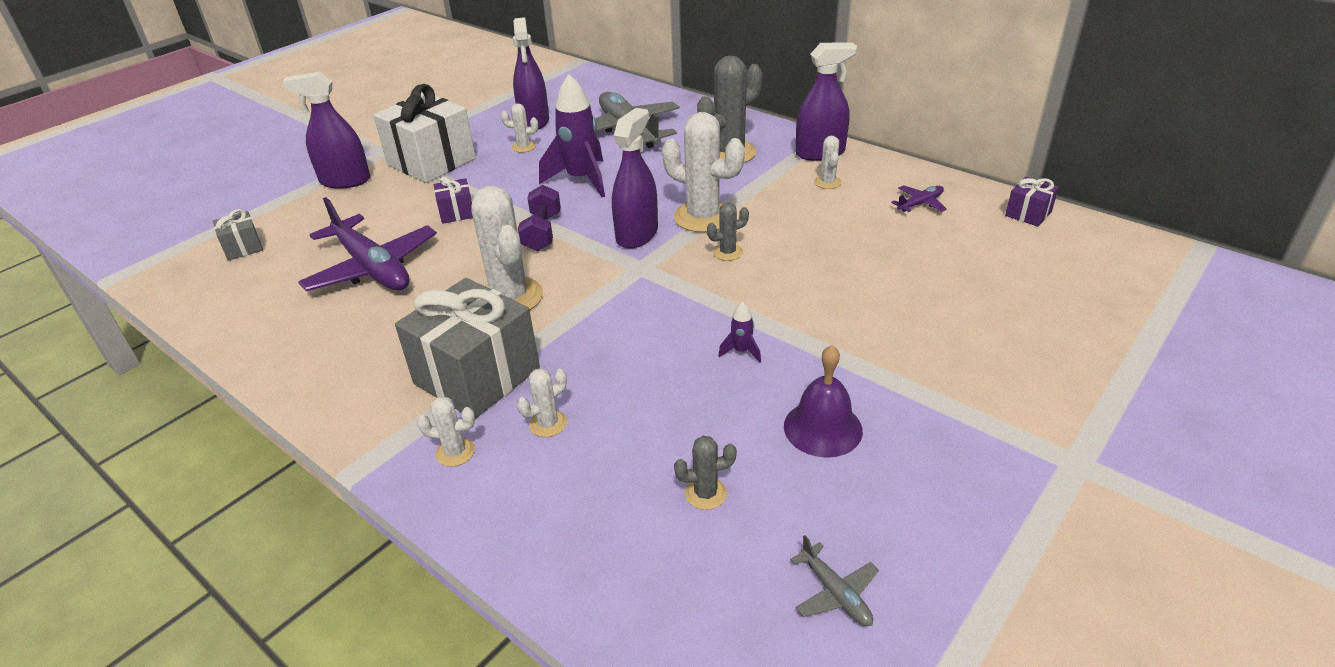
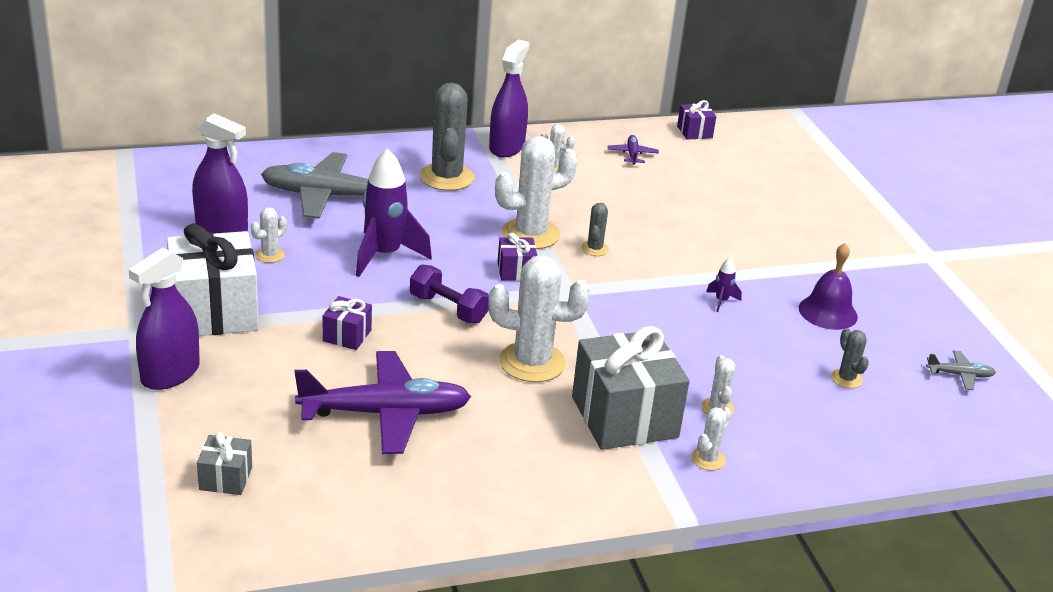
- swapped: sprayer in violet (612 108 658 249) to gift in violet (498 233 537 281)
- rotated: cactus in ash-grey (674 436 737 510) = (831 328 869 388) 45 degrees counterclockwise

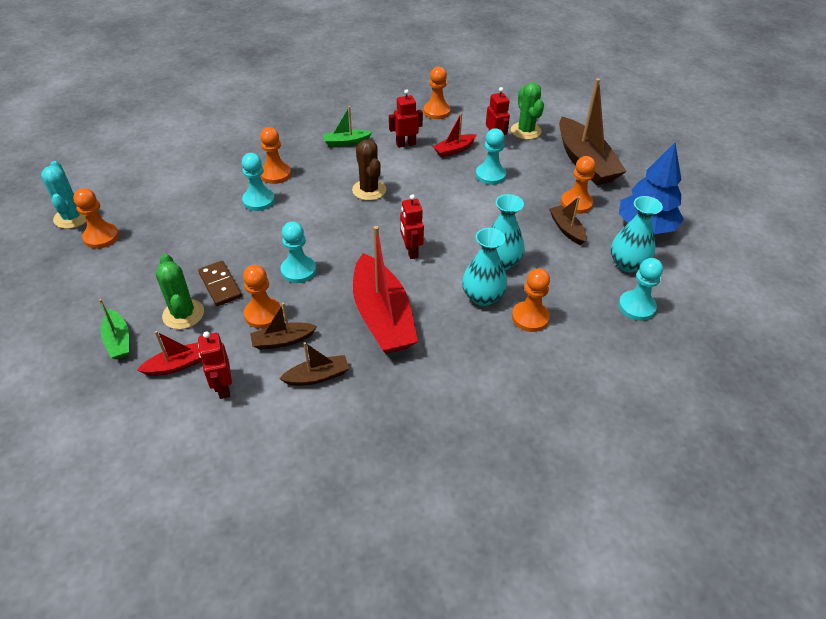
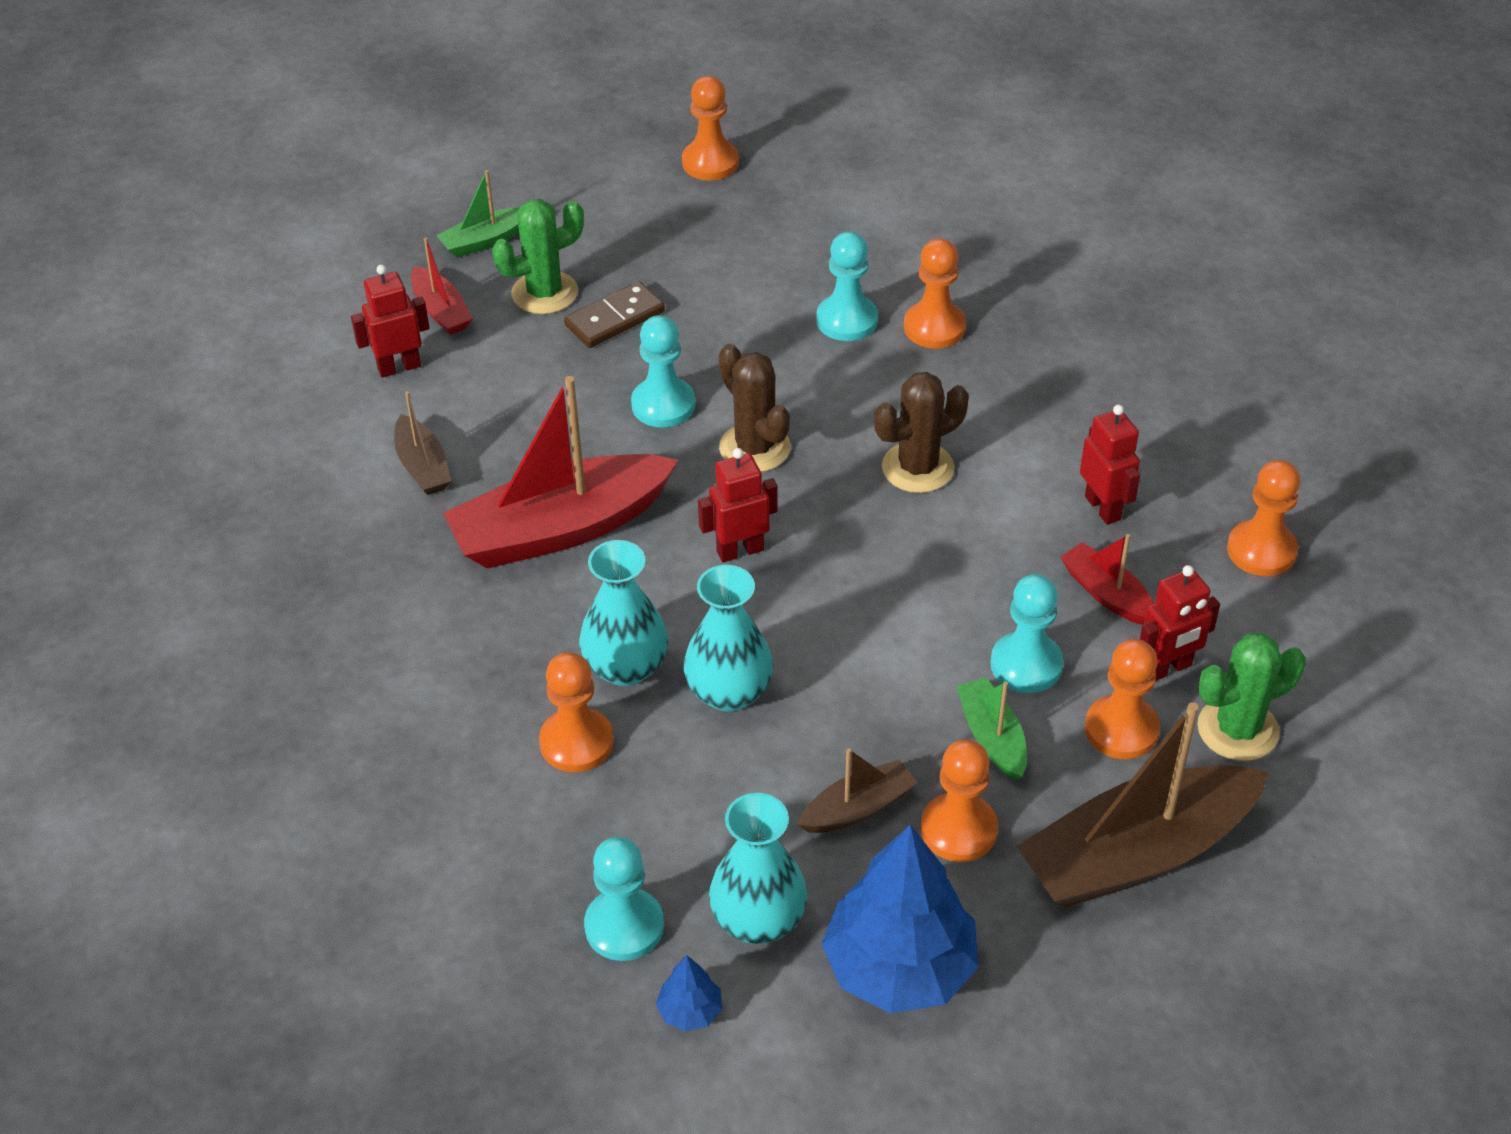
- gone: cactus in teal (41 161 87 229)
- shifted: pawn in orange (243 265 281 329) to (1084 639 1160 759)
- gone: toy boat in dark brown (250 303 317 350)
- shifted: toy boat in green (323 106 372 147) to (956 678 1027 781)
- new: tree in cobalt (656 955 722 1032)
- new: cactus in dark brown (719 344 791 472)

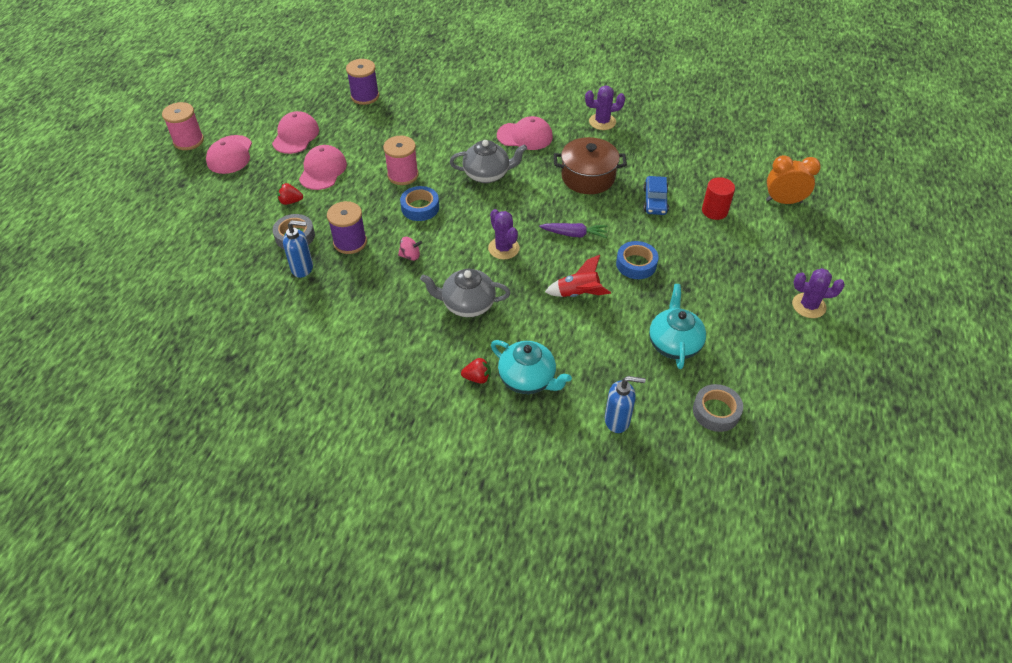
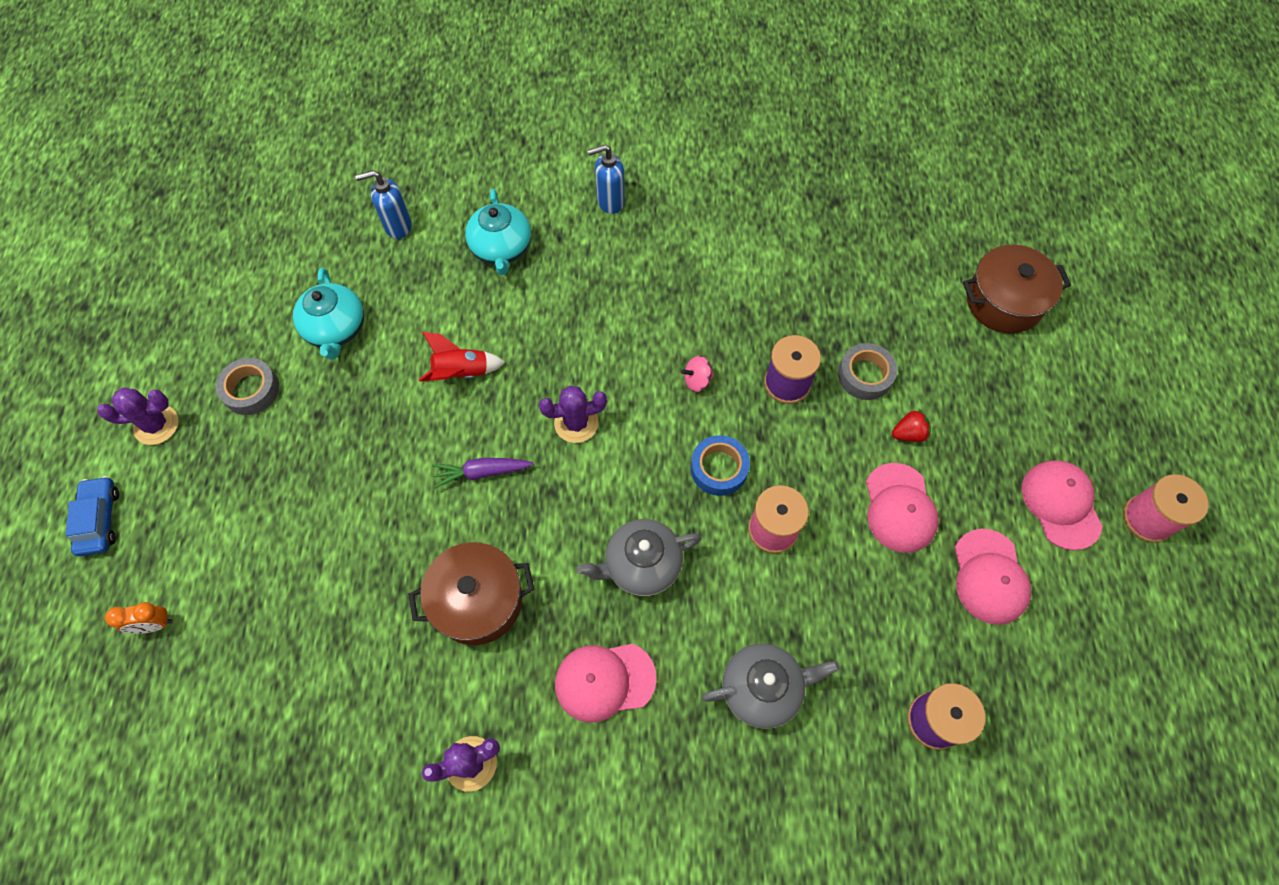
- shifted: soap pump in cobalt (283 220 313 278) to (588 144 625 214)
- shifted: teapot in ash-grey (420 269 510 317) to (702 643 840 729)
- gone: berry in scarlet (461 357 491 384)
- rotated: cactus in violet (488 209 520 260) = (539 386 607 443) 60 degrees counterclockwise
- rotated: teapot in teal (491 340 572 394) = (465 189 531 275) 120 degrees counterclockwise
- gone: sticky tape in cobalt (616 241 659 279)
- shifted: car in cobalt (643 176 669 215) to (66 476 119 556)
- shifted: sticky tape in ash-grey (693 384 743 432) to (216 358 279 415)
- gone: solid cylinder in scarlet (702 177 735 220)
- scaled: clock in orange (766 155 821 204) = (105 602 173 634) x0.61
- new: stockpot in dark brown (963 245 1071 333)

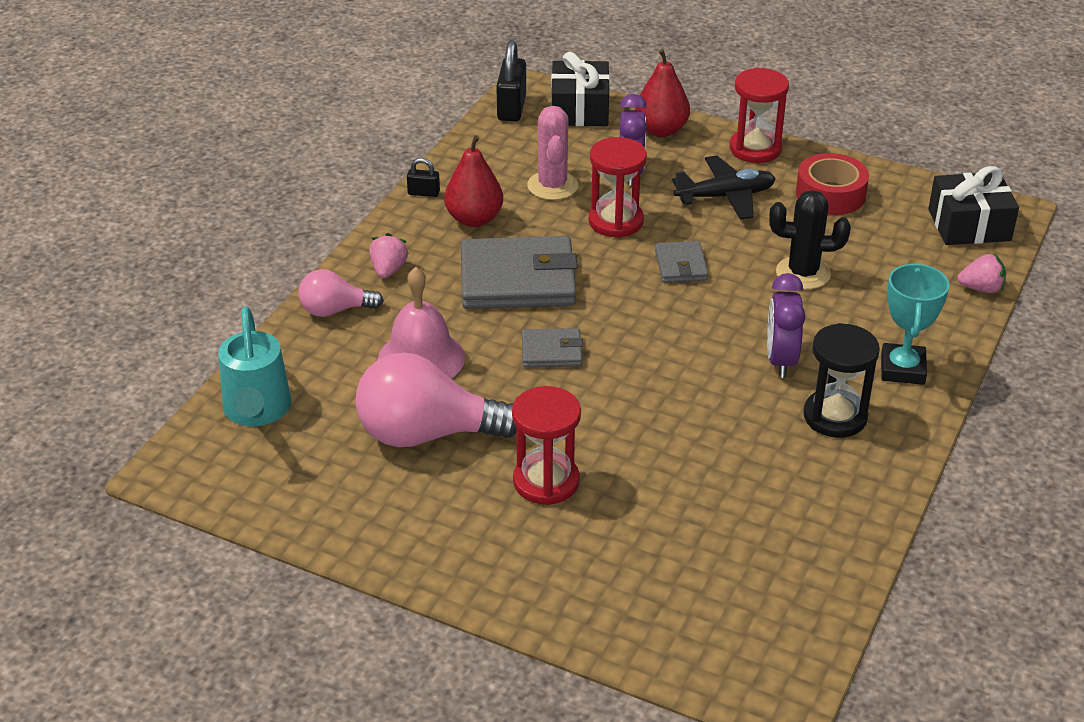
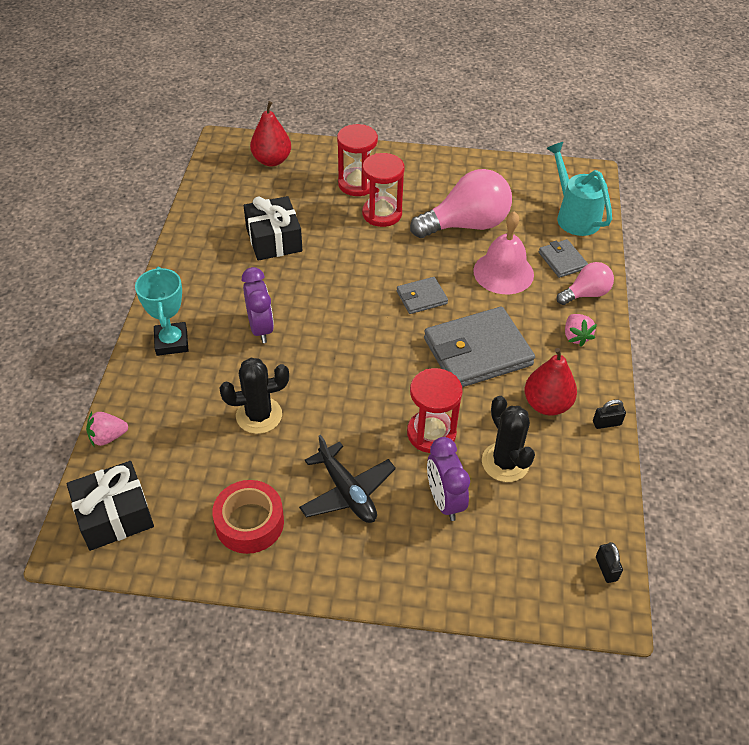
- scaled: padlock in ebony (496 40 526 121) = (596 542 623 583) x0.53
- repainted: cactus in rosy (527 106 578 200) to cactus in ebony (482 396 535 482)
- shifted: gift in ebony (551 52 610 126) to (244 196 302 261)
- shifted: pear fruit in scarlet (635 49 690 137) to (250 101 291 166)
- shifted: wallet in ash-grey (655 241 708 283) to (539 239 588 278)
- rotated: toy plane in ebony (672 156 776 220) = (299 435 396 523) 90 degrees counterclockwise
- shifted: hourglass in scarlet (729 68 789 163) to (337 124 378 196)
- gone: hourglass in ebony (803 323 880 438)

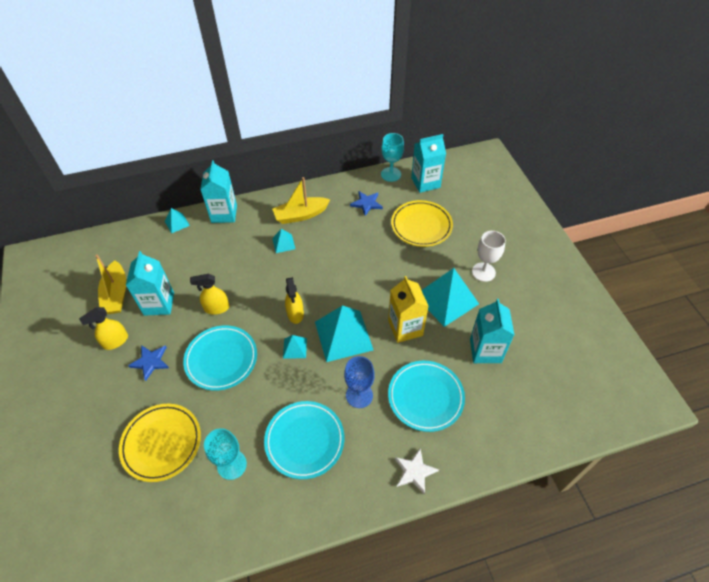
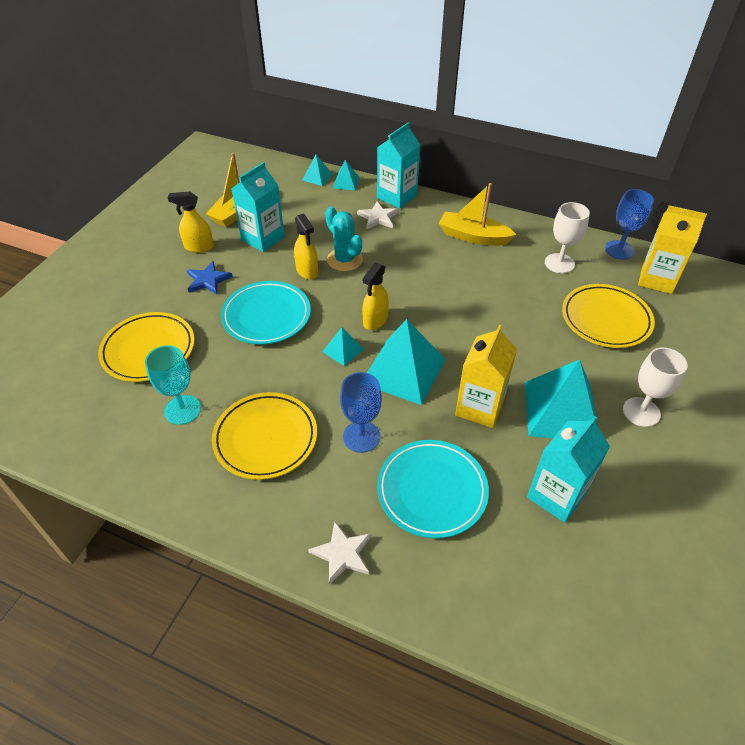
- rotated: sprayer in yellow (190 274 229 315) = (294 213 318 280) 150 degrees counterclockwise
- repainted: flat dish in teal (264 401 344 479) to flat dish in yellow (212 392 317 480)
- shifted: solid pyramid in teal (272 229 295 253) to (302 155 333 186)
- swapped: star in cobalt (350 191 383 216) to wine glass in pure white (545 202 590 273)
- repainted: wine glass in teal (381 133 404 182) to wine glass in cobalt (605 189 654 260)
- repainted: milk carton in teal (411 134 446 193) to milk carton in yellow (638 205 707 294)
- new: cactus in teal (325 206 363 271)
- new: star in pure white (357 202 399 229)

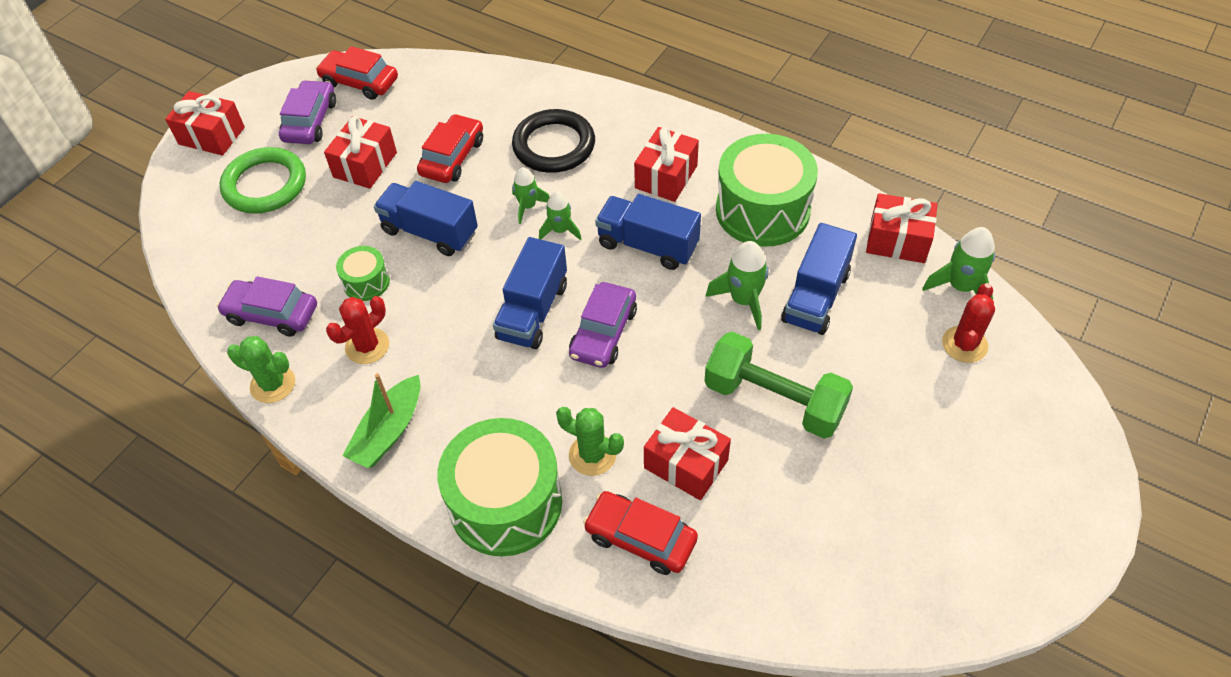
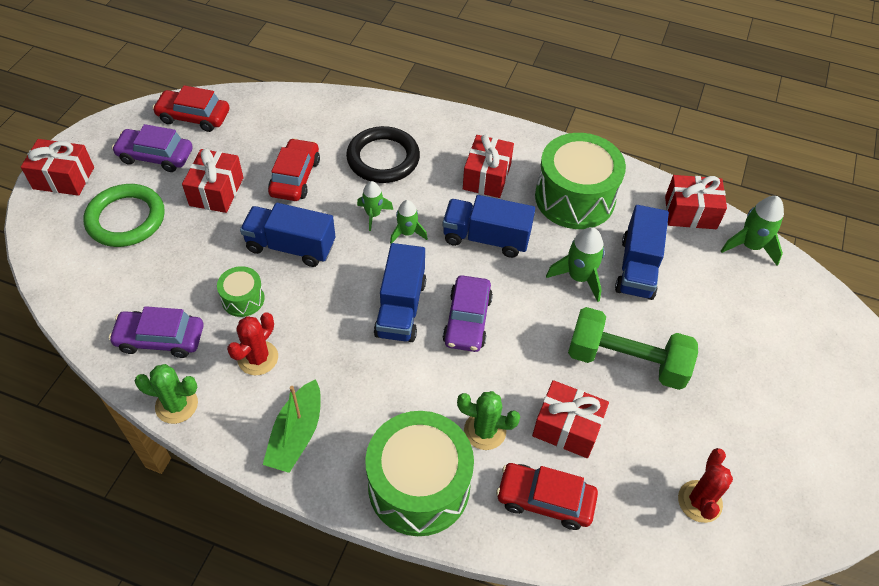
- rotated: car in violet (279 80 336 144) = (112 124 193 172) 75 degrees counterclockwise
- shifted: cactus in scarlet (942 283 995 363) to (678 448 733 523)

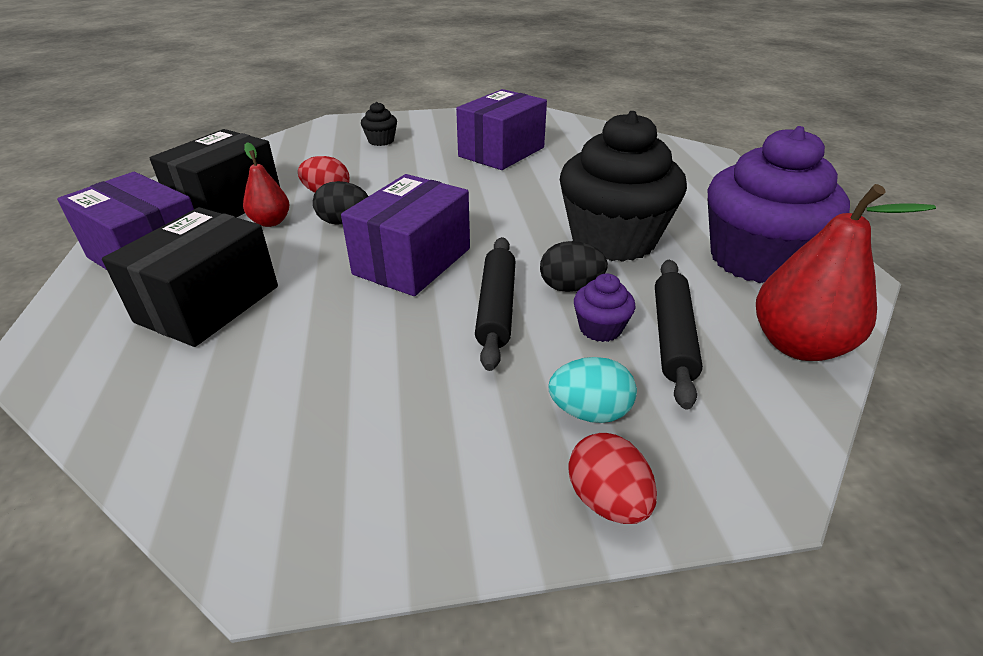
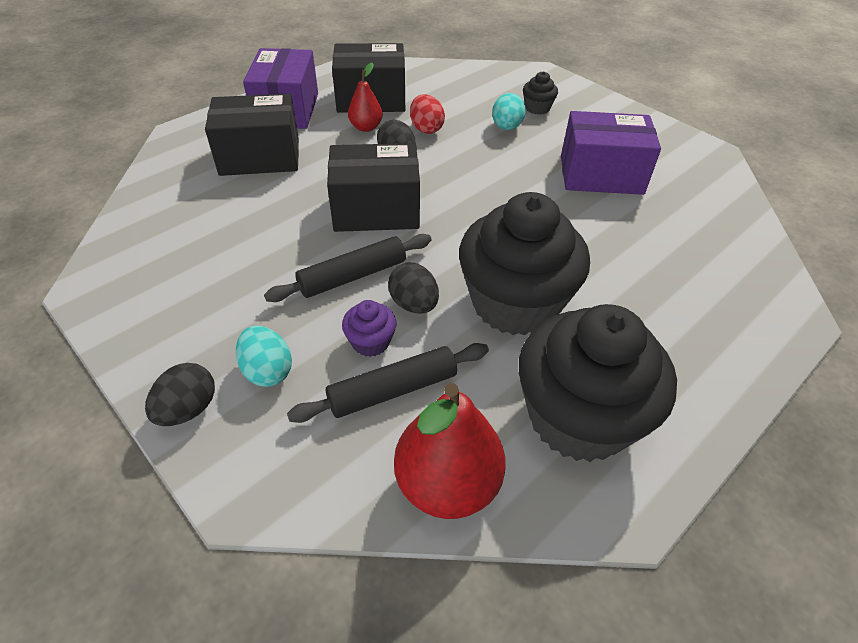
- repainted: parcel in violet (341 174 470 296) to parcel in ebony (327 143 420 232)
- repainted: egg in scarlet (568 433 657 524) to egg in ebony (145 363 215 426)
- repainted: muffin in violet (707 126 850 283) to muffin in ebony (519 304 677 462)
- new: egg in teal (492 93 526 130)

